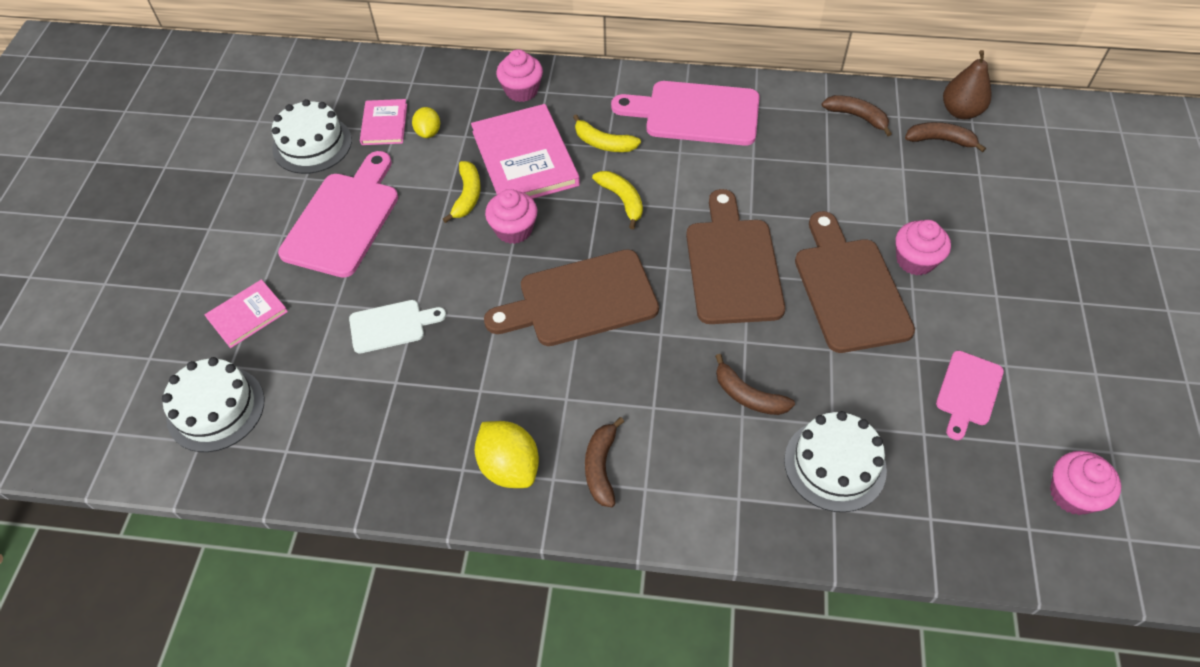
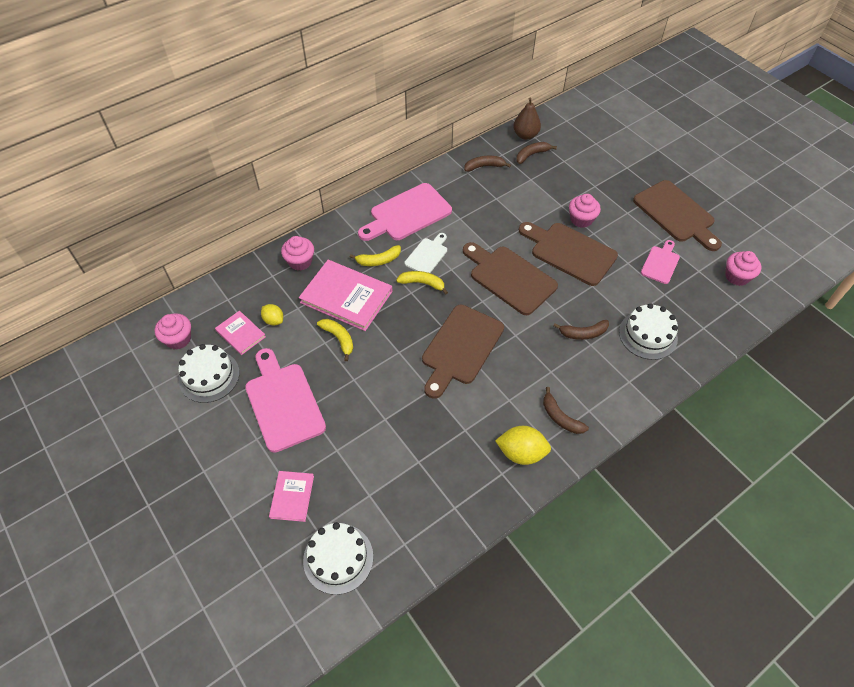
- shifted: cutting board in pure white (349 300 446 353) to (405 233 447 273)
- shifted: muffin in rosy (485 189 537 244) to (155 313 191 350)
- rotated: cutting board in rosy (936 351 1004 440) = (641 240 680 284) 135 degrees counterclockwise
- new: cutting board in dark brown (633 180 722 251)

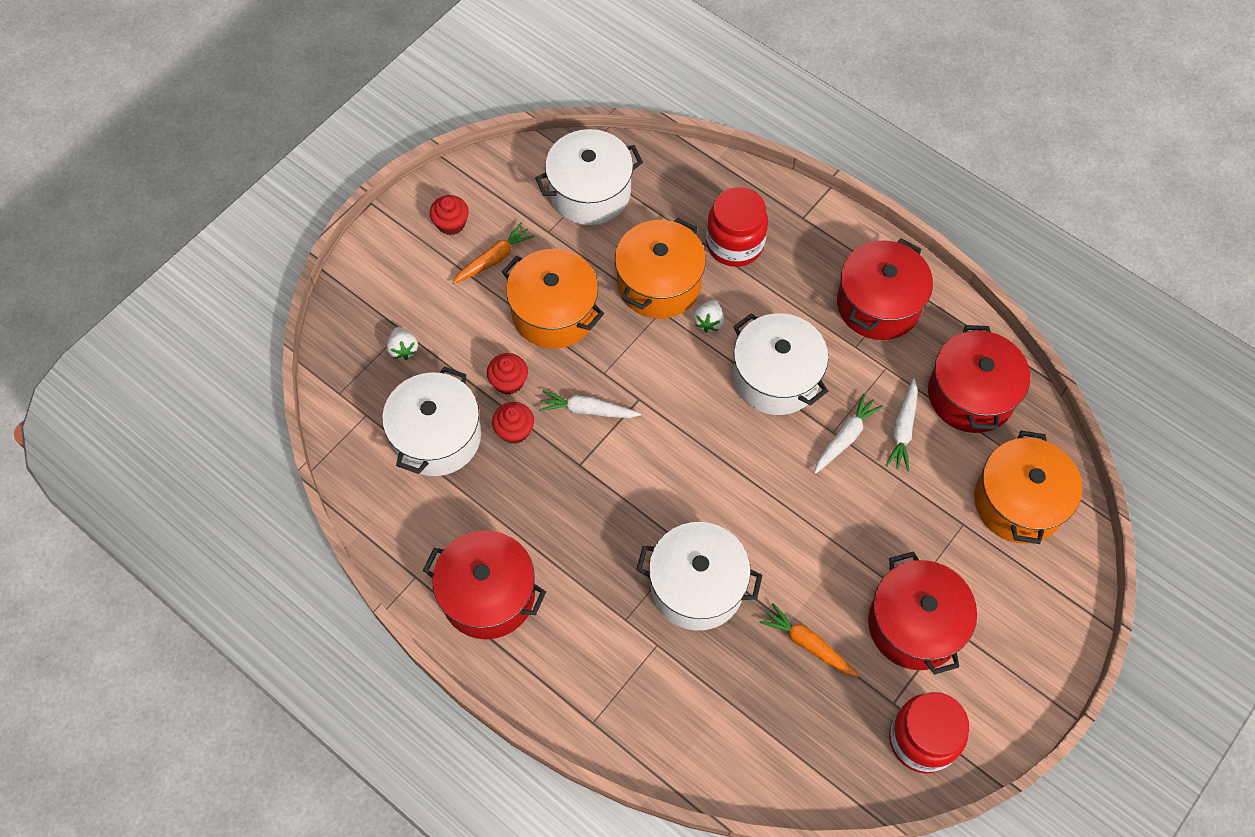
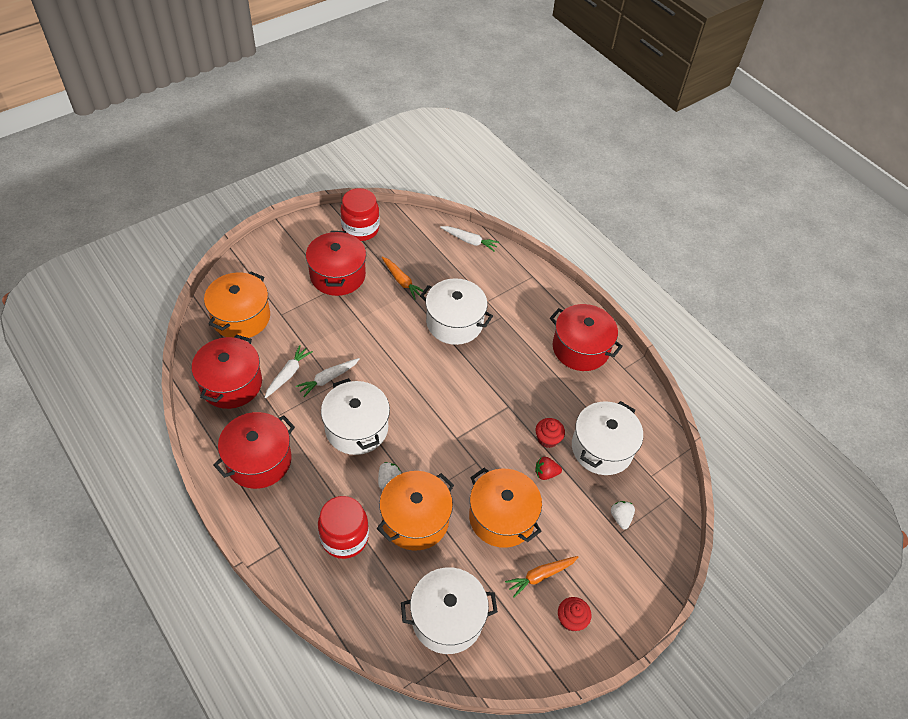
- swapped: muffin in scarlet (487 353 528 395) to berry in scarlet (535 457 562 480)
- shifted: toy carrot in pure white (539 390 641 418) to (440 226 499 251)

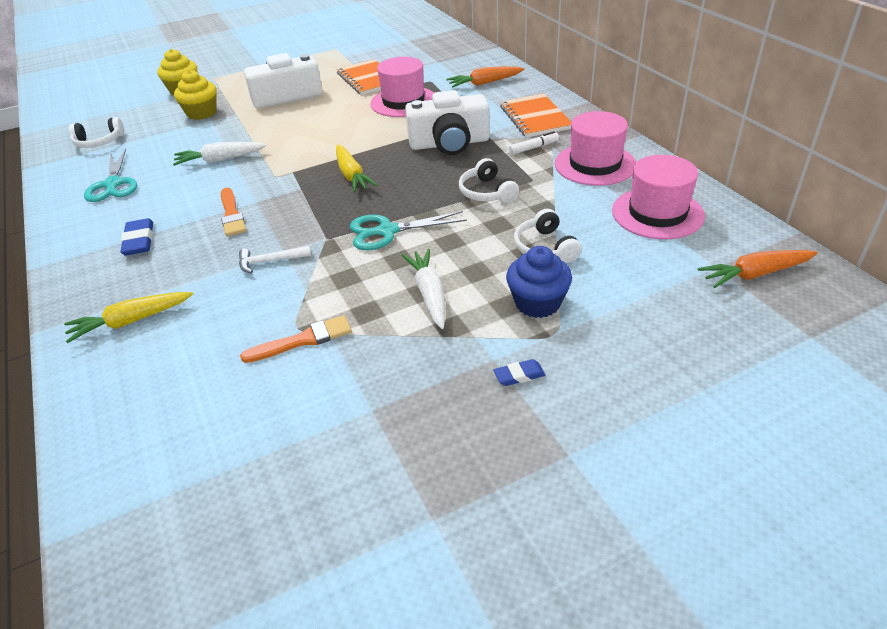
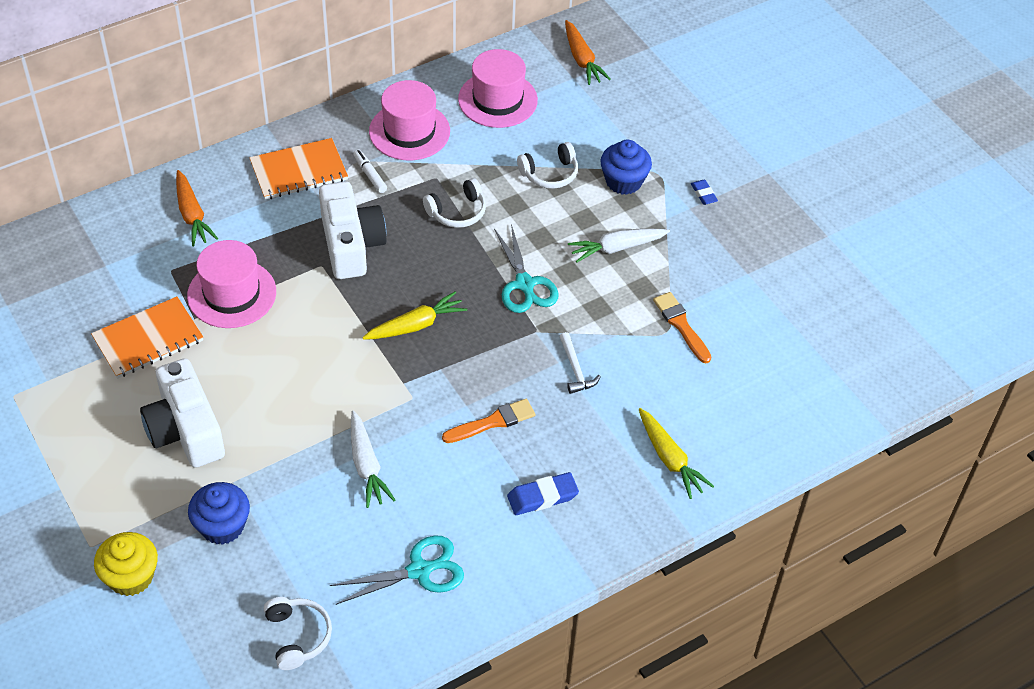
- repainted: muffin in yellow (174 70 217 120) to muffin in cobalt (188 482 250 545)

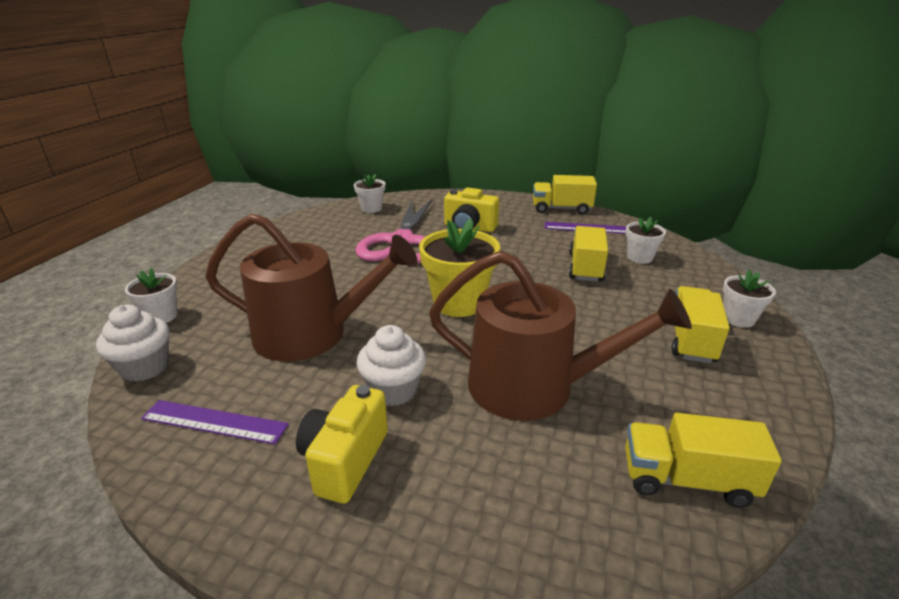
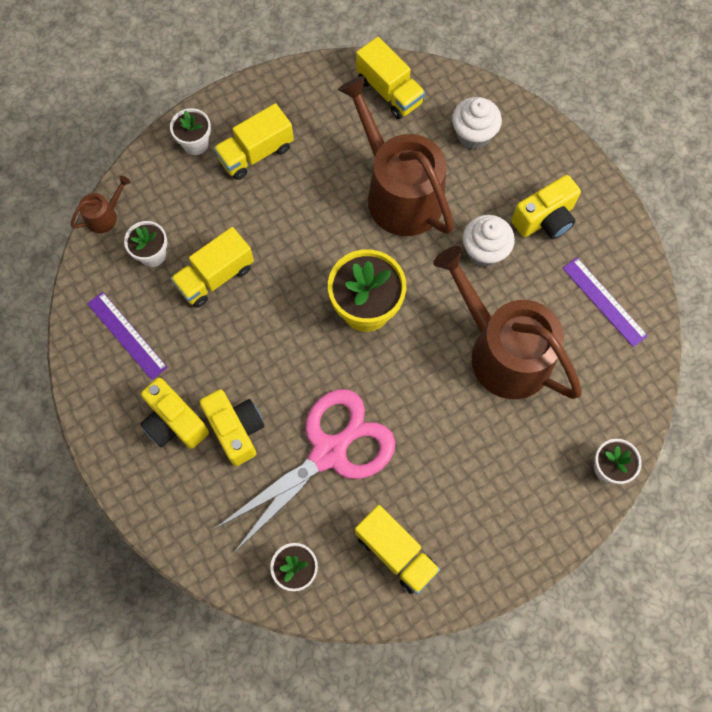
- shifted: muffin in pure white (96 305 169 382) to (452 97 502 149)
- shifted: toy truck in yellow (533 175 597 214) to (355 505 440 594)
- new: watering pot in dark brown (71 176 130 233)
- new: compact camera in yellow (140 378 209 449)

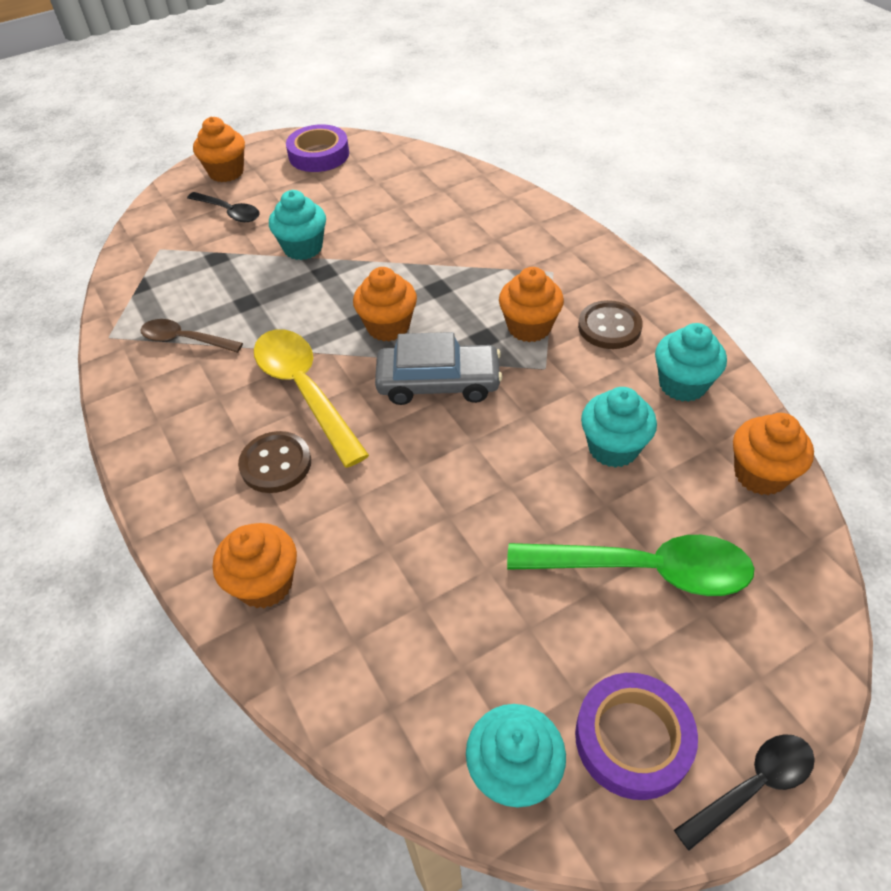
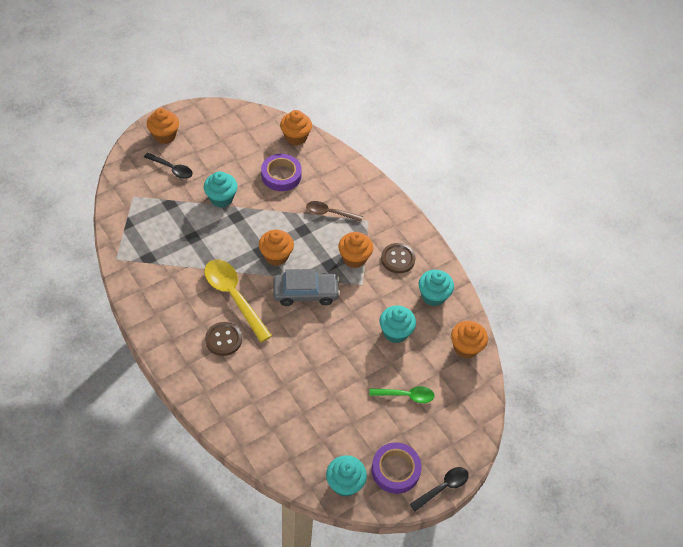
- shifted: tablespoon in dark brown (141 319 243 353) to (306 201 363 222)
- shifted: muffin in orange (213 523 297 608) to (280 110 312 145)
- shifted: sticky tape in violet (286 124 349 172) to (261 154 302 191)
- scaled: tablespoon in green (507 535 755 596) = (369 386 435 403) x0.58

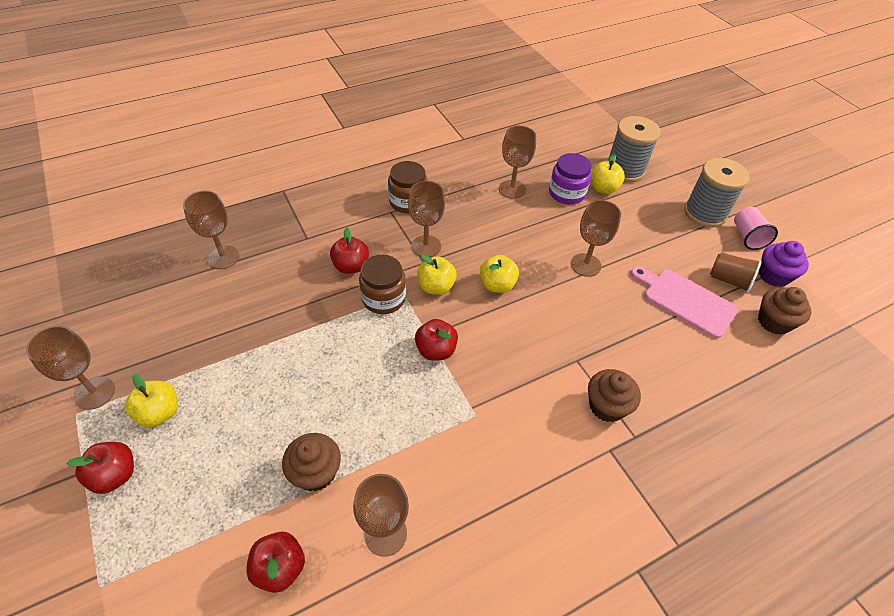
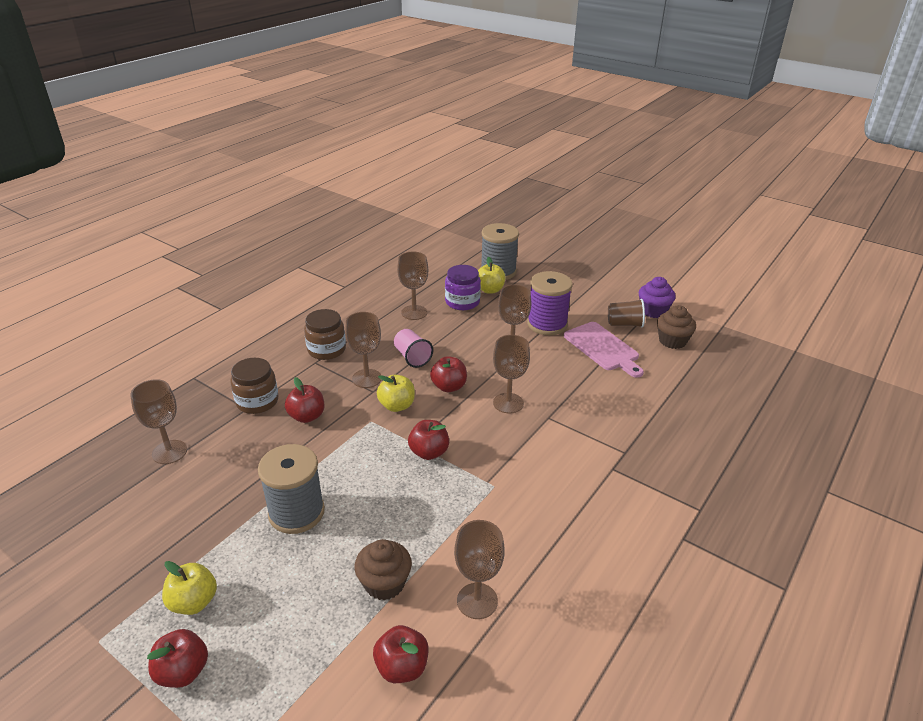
- shifted: wine glass in dark brown (26 326 115 410) to (493 335 530 414)
- shifted: jam jar in dark brown (359 255 406 314) to (230 358 279 414)
- repainted: toy apple in yellow (480 255 519 293) to toy apple in scarlet (430 356 467 392)
- gone: muffin in dark brown (588 369 641 422)
- rotated: cutting board in rosy (631 266 738 338) = (564 322 644 378) 135 degrees counterclockwise
- shifted: reel of thread in ash-grey (684 158 750 228) to (258 444 325 534)
- shifted: cup in rosy (734 207 778 250) to (394 329 433 368)
- new: reel of thread in violet (527 271 573 335)

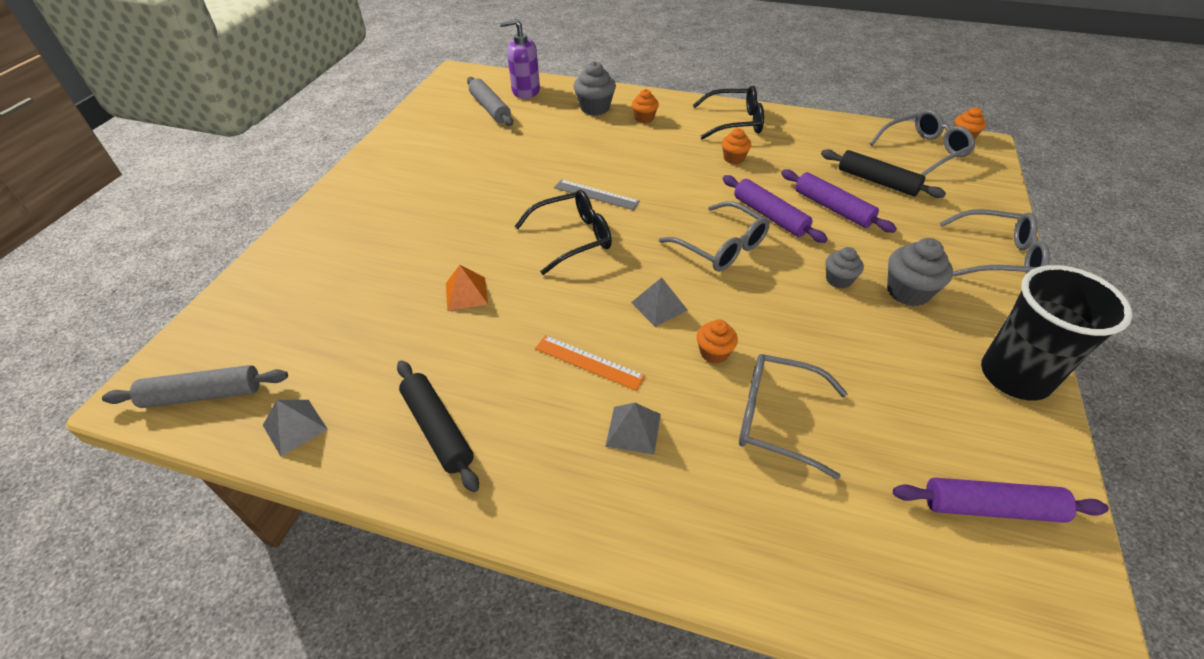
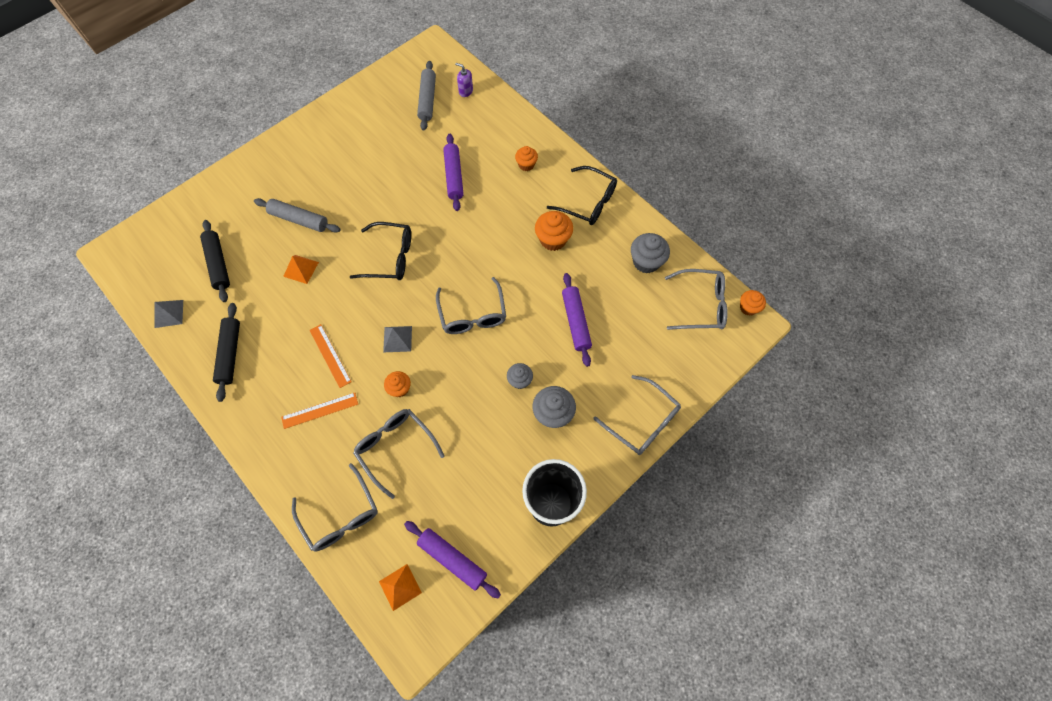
- shifted: dough roller in ash-grey (102 365 288 408) to (254 198 340 233)
- scaled: soap pump in violet (500 19 540 99) = (455 63 473 97) x0.56
- gone: straightedge in ash-grey (554 179 640 210)
- shifted: muffin in ash-grey (574 61 616 116) to (631 233 670 274)
- swapped: solid pyramid in ash-grey (605 403 661 455) to straightedge in orange (281 393 358 429)
- scaled: muffin in orange (722 128 751 164) = (535 211 573 251) x1.59
- shifted: dough roller in violet (723 175 828 243) to (443 134 464 211)
- shifted: dough roller in ebony (821 149 946 198) to (200 220 230 302)
- new: glasses in ash-grey (292 463 378 551)
- new: solid pyramid in orange (379 564 422 611)

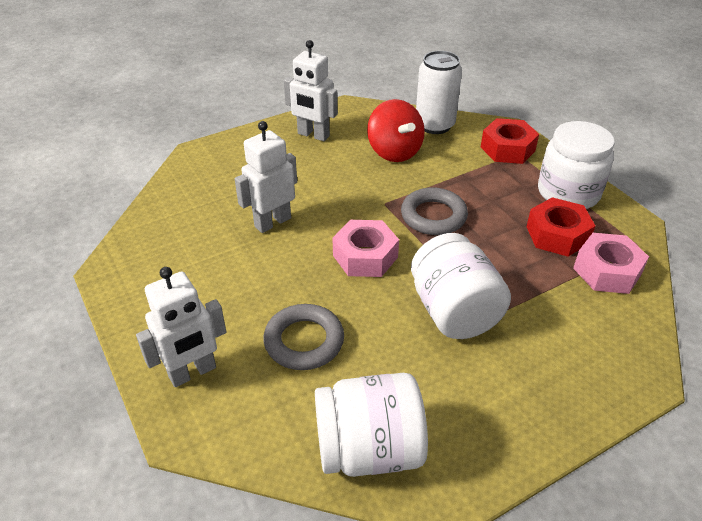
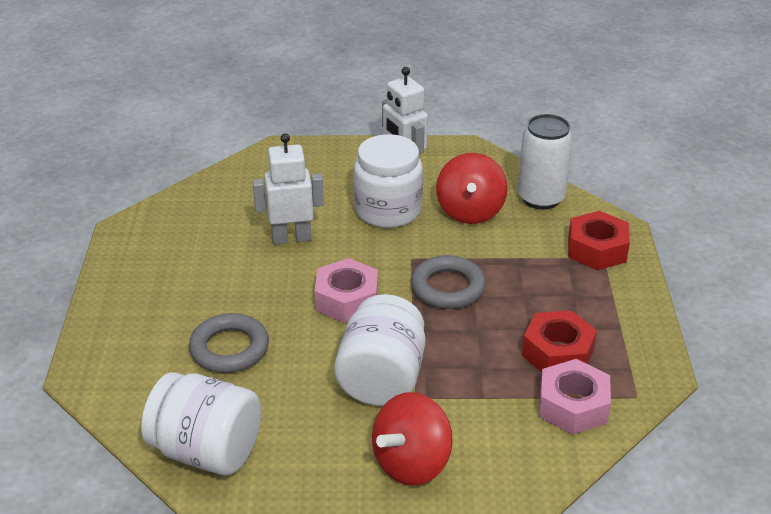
- gone: robot figure in pure white (136 267 226 387)
- shifted: jam jar in pure white (538 121 615 209) to (354 134 423 228)
- new: spinning top in scarlet (372 392 453 485)

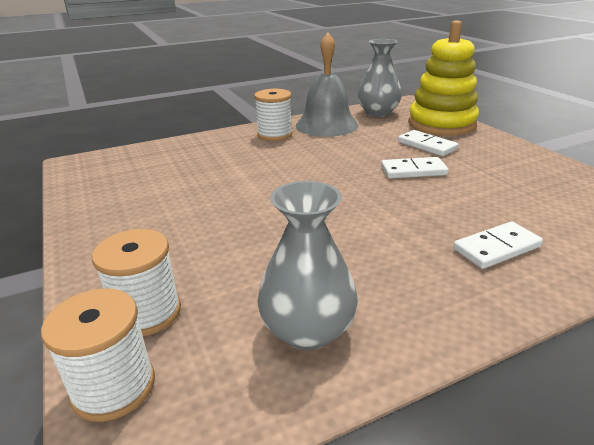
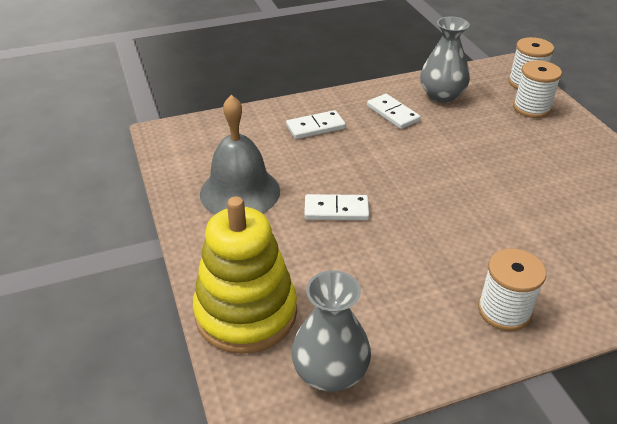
- shifted: school bell in ash-grey (296 32 358 137) to (200 95 280 214)
- shifted: domino in pure white (398 130 459 156) to (367 94 421 129)

